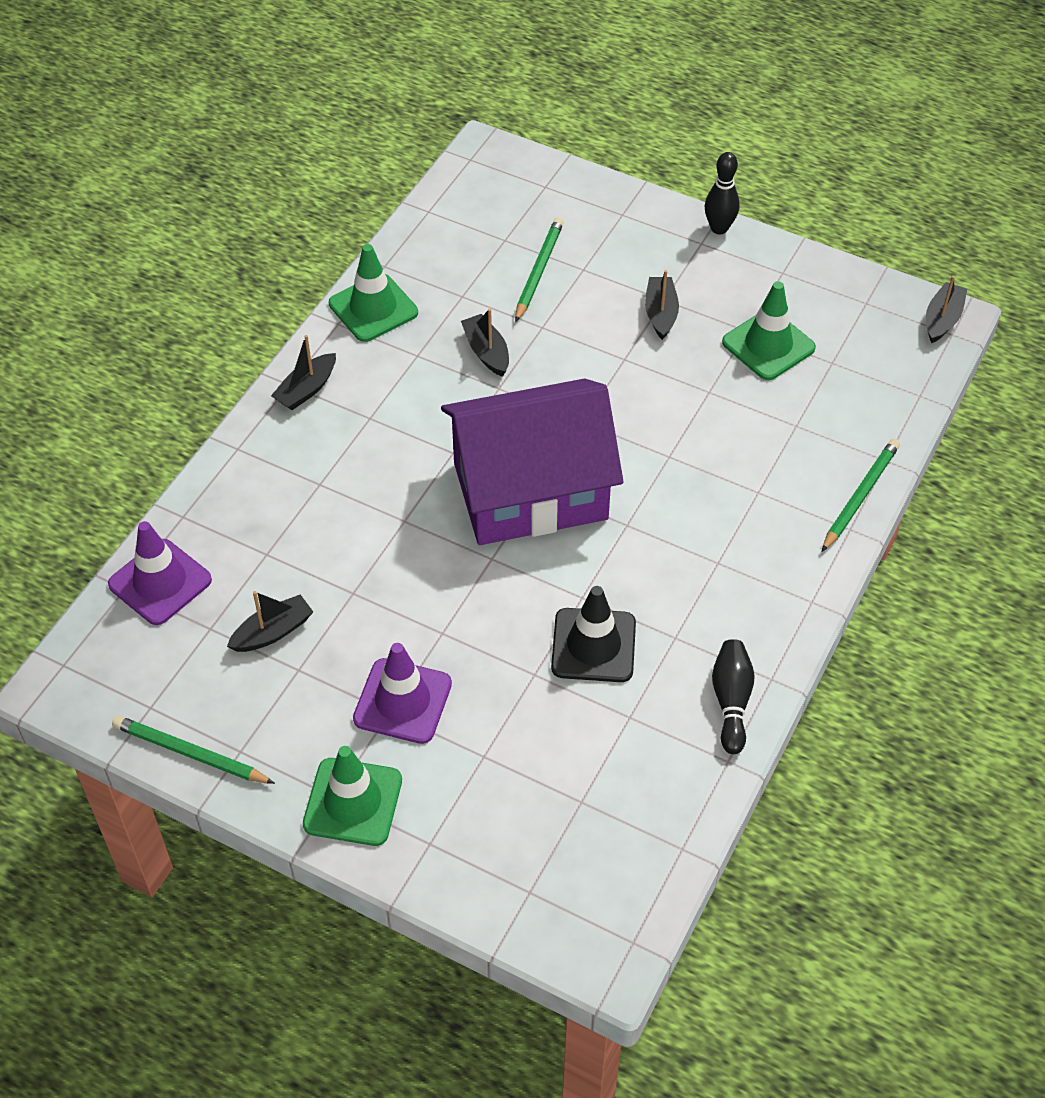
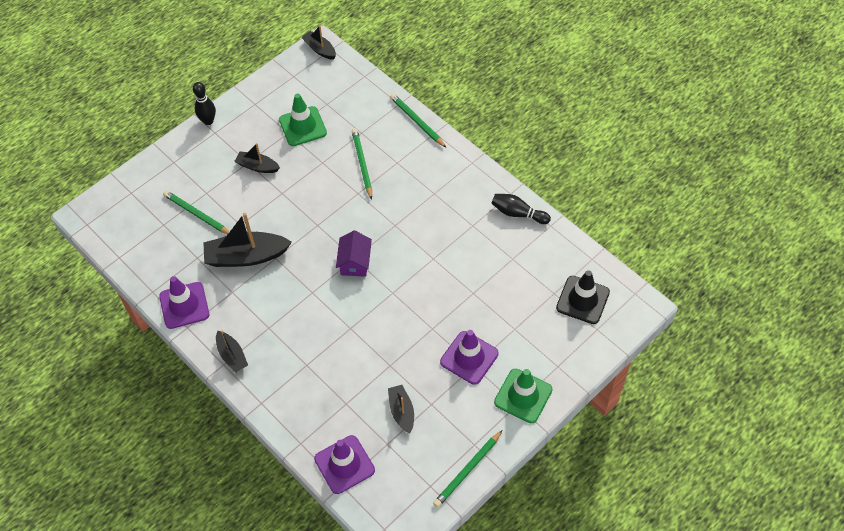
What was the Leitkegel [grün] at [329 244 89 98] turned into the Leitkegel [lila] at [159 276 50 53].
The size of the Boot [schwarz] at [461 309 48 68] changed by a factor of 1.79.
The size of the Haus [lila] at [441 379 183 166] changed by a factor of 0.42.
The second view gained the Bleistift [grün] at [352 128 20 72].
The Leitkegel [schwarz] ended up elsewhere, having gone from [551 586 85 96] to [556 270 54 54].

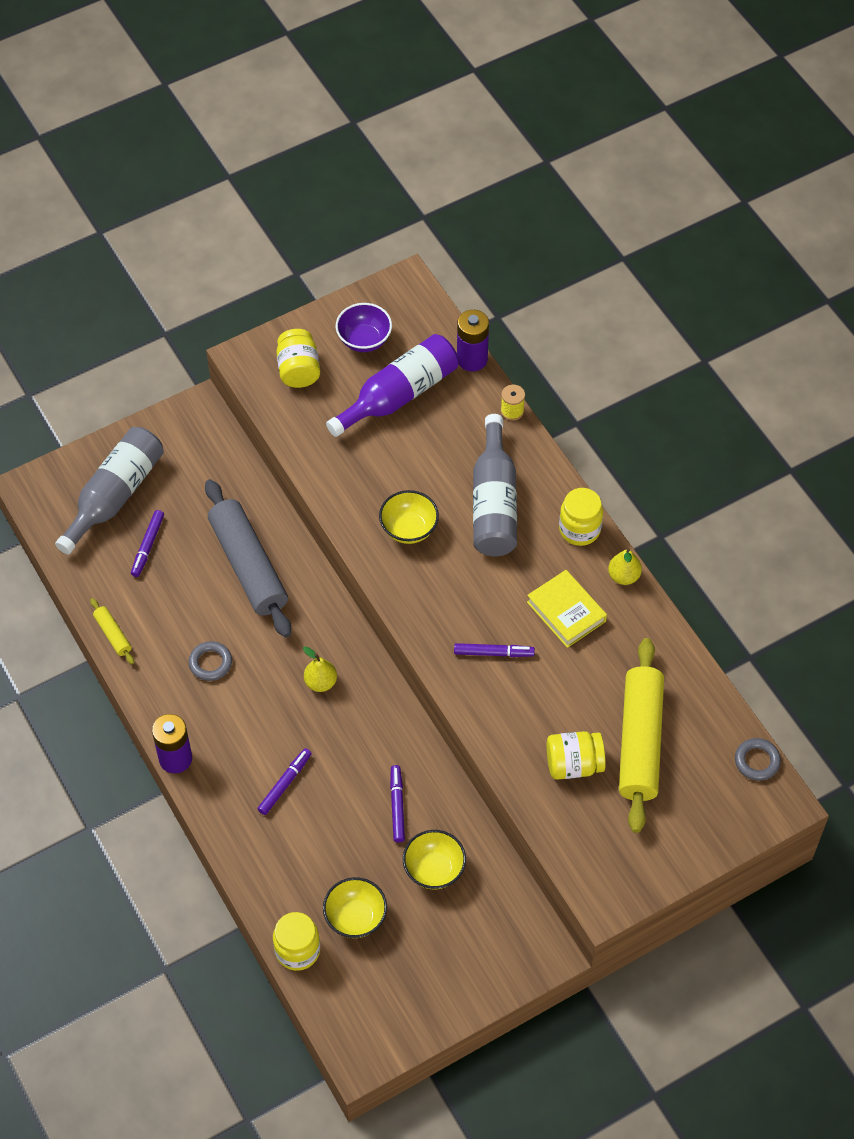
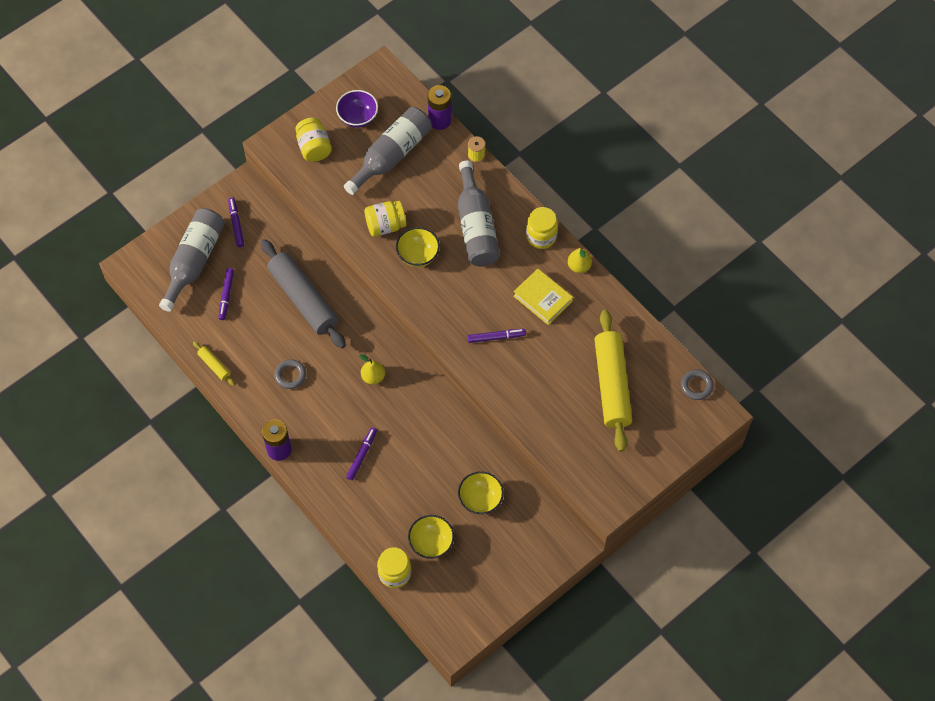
The Filzstift [lila] ended up elsewhere, having gone from [390 765 15 78] to [228 198 16 49].
What was the Flasche [lila] at [326 334 132 103] turned into the Flasche [grau] at [344 107 88 88].
The Einmachglas [gelb] ended up elsewhere, having gone from [547 731 59 49] to [364 201 43 36].

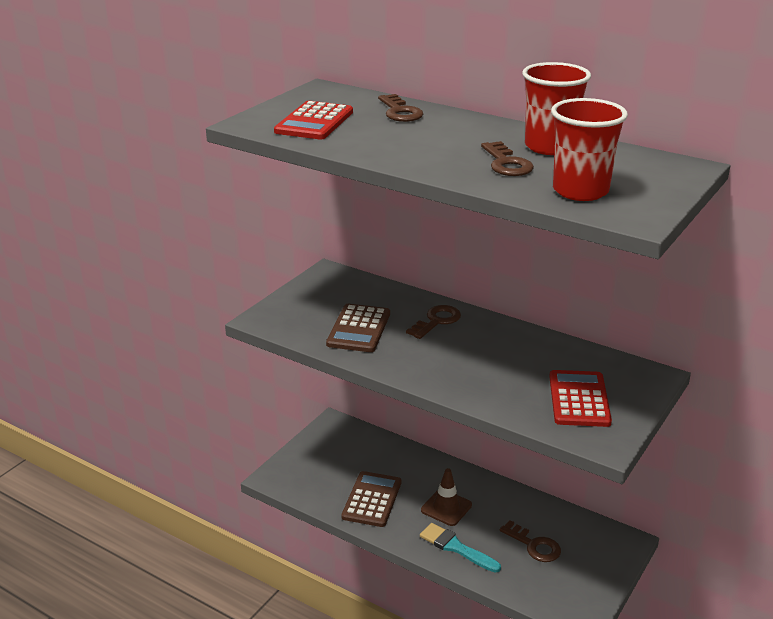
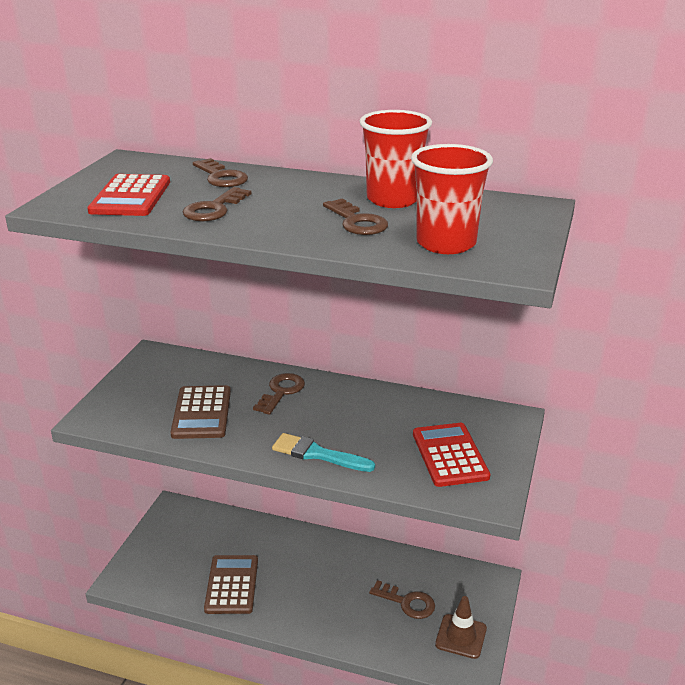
The second view gained the Schlüssel [braun] at [183 187 68 34].
The Pinsel [türkis] ended up elsewhere, having gone from [420 523 81 50] to [272 433 103 39].
The Leitkegel [braun] ended up elsewhere, having gone from [421 468 51 58] to [435 596 52 63].

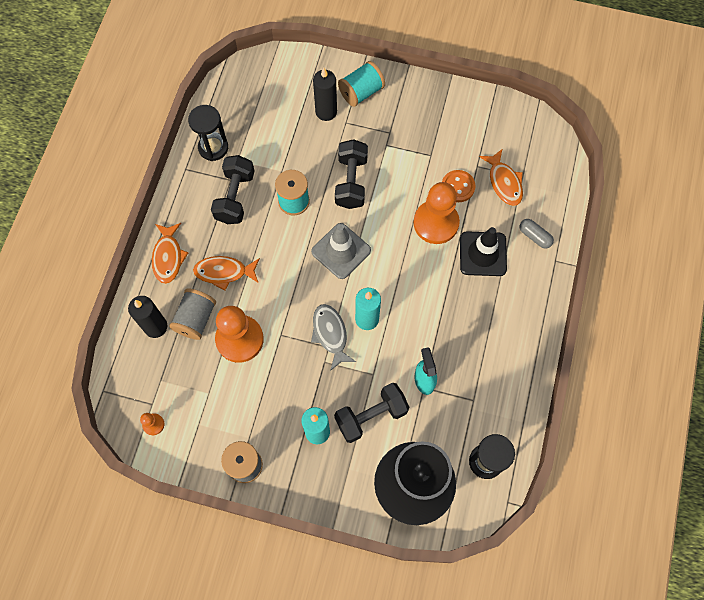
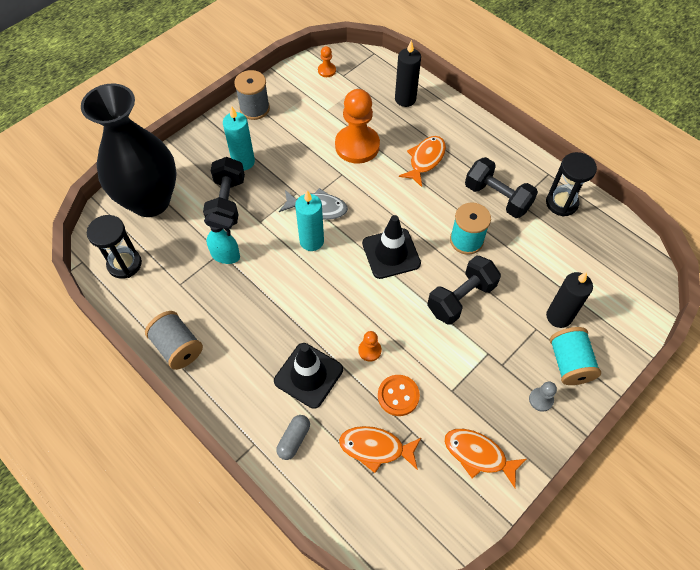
The Garnrolle [grau] ended up elsewhere, having gone from [169 289 47 51] to [145 311 58 59].
The Kapsel [grau] at [519 219 35 30] ended up facing another way, 45 degrees counterclockwise from before.
The size of the Bauer [orange] at [414 182 46 62] changed by a factor of 0.44.
What was the Leitkegel [grau] at [311 223 60 56] turned into the Leitkegel [schwarz] at [362 215 59 64].
The Hantel [schwarz] at [335 139 33 70] ended up facing another way, 75 degrees counterclockwise from before.
The Fisch [orange] ended up elsewhere, having gone from [152 223 36 61] to [444 429 83 60].
The second view gained the Bauer [grau] at [529 382 28 30].

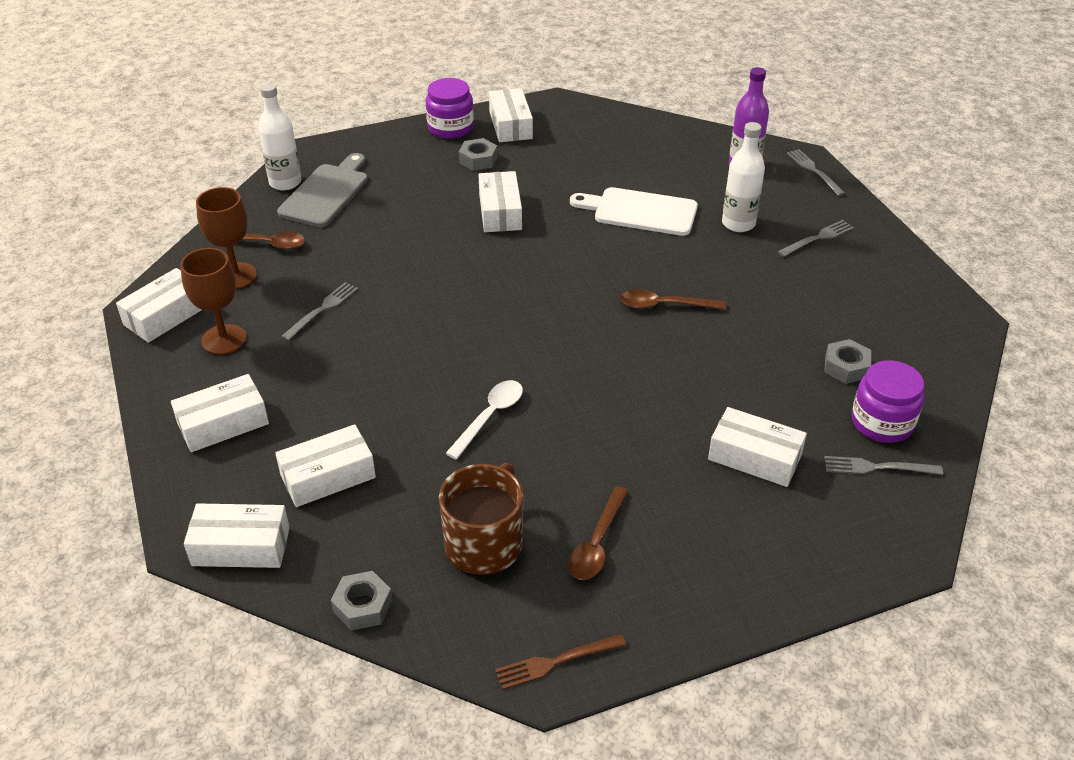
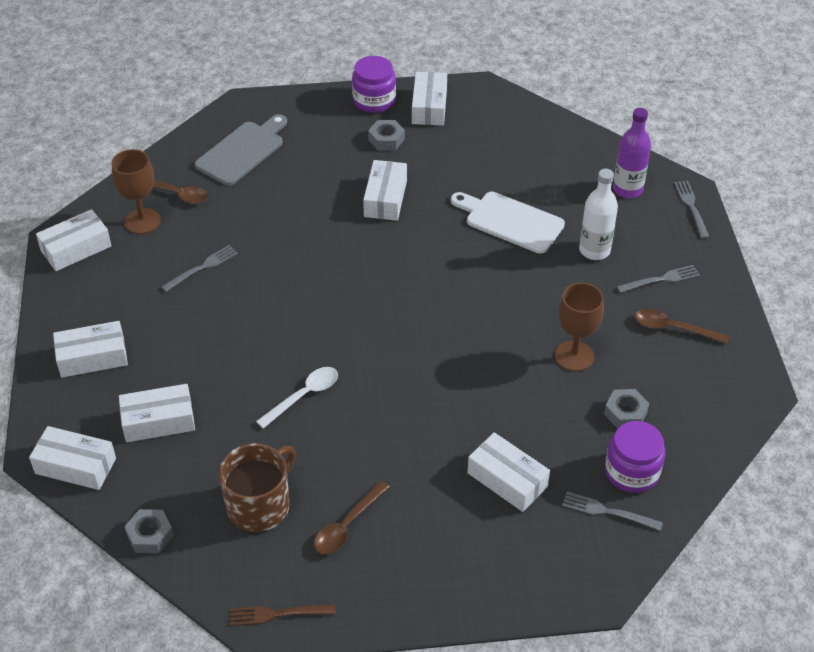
The Kelch [braun] ended up elsewhere, having gone from [180 248 66 107] to [555 283 49 88].
The Löffel [braun] ended up elsewhere, having gone from [620 289 106 21] to [635 309 94 35].
The second view lost the Flasche [weiß] at [258 83 43 107].

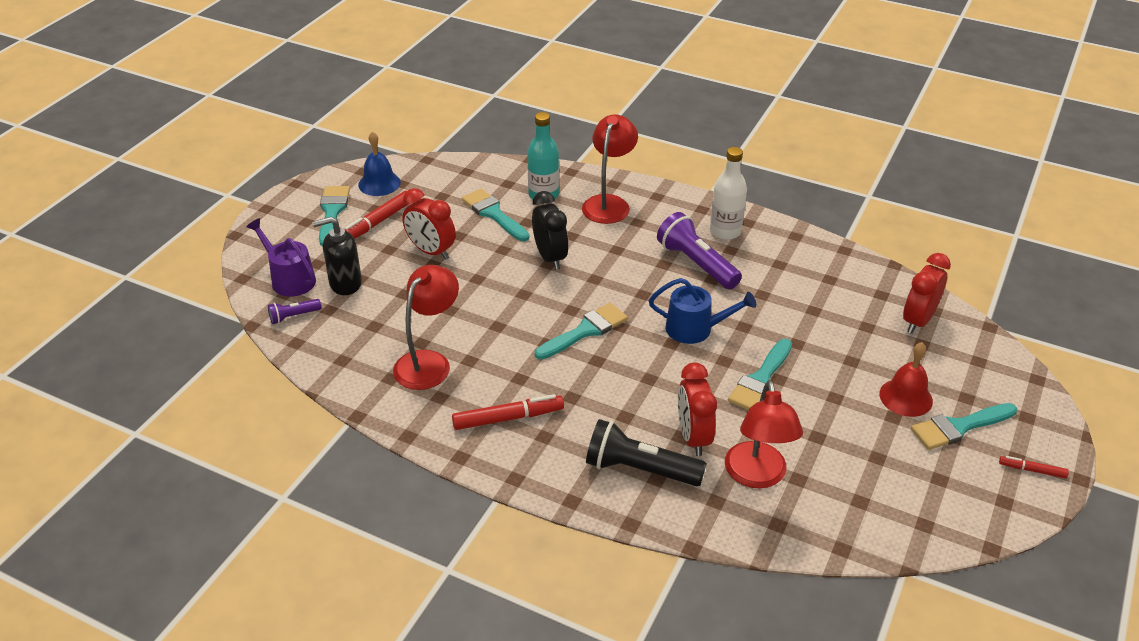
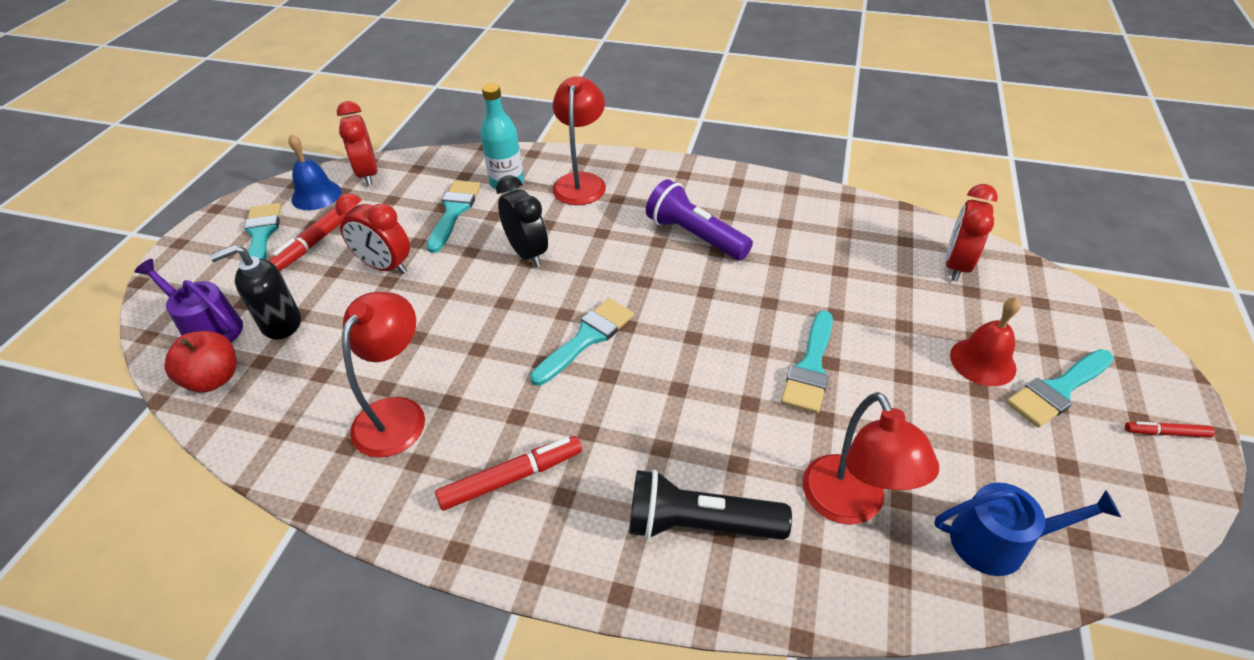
Where the Taschenlampe [lila] stood at [268 299 53 25], the Apfel [rot] came to stand at [164 331 72 61].
The Wecker [rot] ended up elsewhere, having gone from [678 362 39 94] to [337 101 40 85].
The Pinsel [türkis] at [462 189 67 52] ended up facing another way, 60 degrees clockwise from before.
The Gießkanne [blau] ended up elsewhere, having gone from [649 278 107 66] to [935 483 186 93].
The second view lost the Flasche [weiß] at [710 147 37 93].

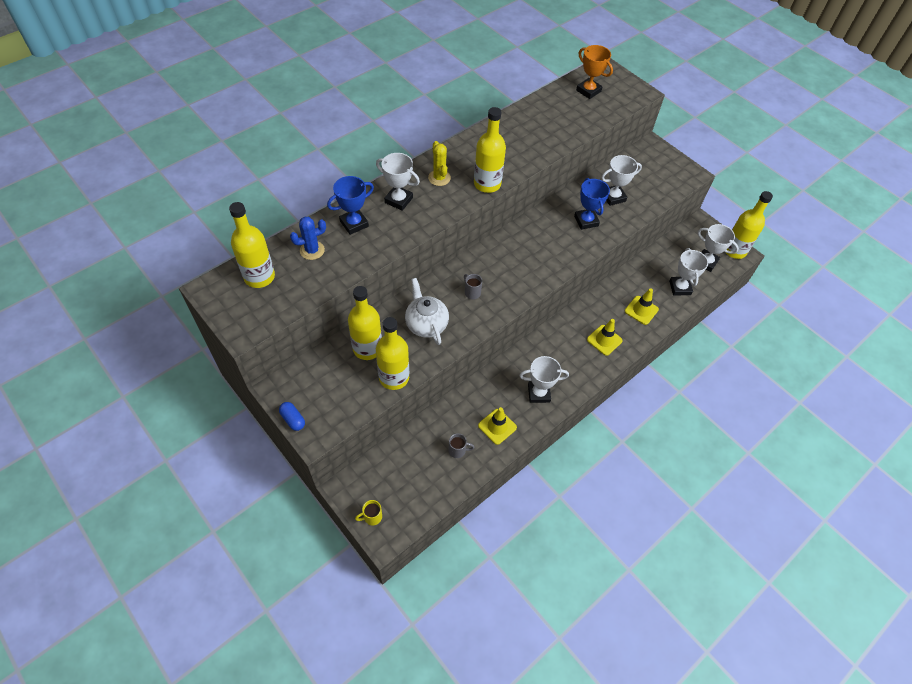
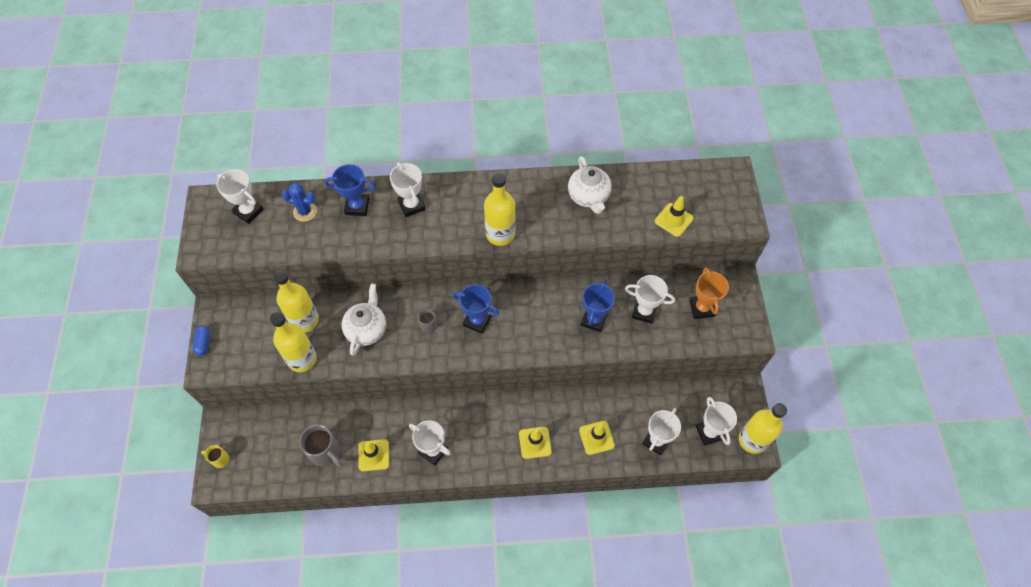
Where the Flasche [gelb] stood at [229 202 46 86], the Pokal [weiß] came to stand at [217 169 47 55].
The size of the Tasse [grau] at [448 433 27 25] changed by a factor of 1.82.
The second view gained the Pokal [blau] at [452 284 47 50].
The second view gained the Teekanne [weiß] at [568 156 44 58].
The second view gained the Leitkegel [gelb] at [655 196 39 41].
The Pokal [orange] ended up elsewhere, having gone from [576 45 37 54] to [689 267 40 52].
The second view lost the Kaktus [gelb] at [428 141 23 45].

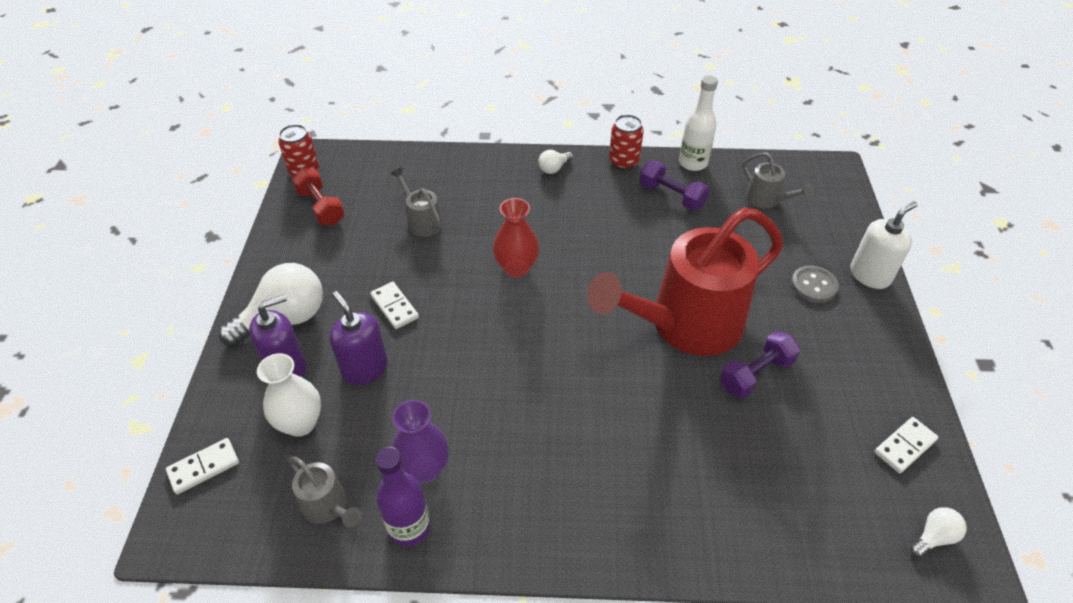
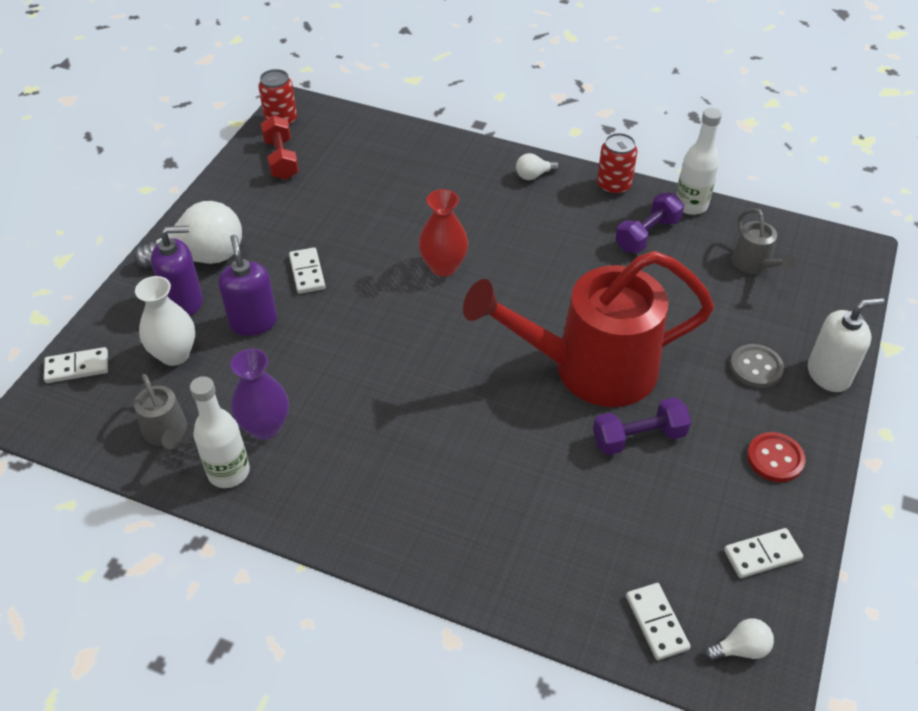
What was the Flasche [lila] at [376 447 54 99] turned into the Flasche [weiß] at [190 376 60 112].
The Hantel [lila] at [640 160 70 51] ended up facing another way, 75 degrees clockwise from before.
The second view gained the Dominostein [weiß] at [626 583 65 77].
The second view gained the Knopf [rot] at [747 432 58 50].
The second view lost the Gießkanne [grau] at [390 167 52 70].

